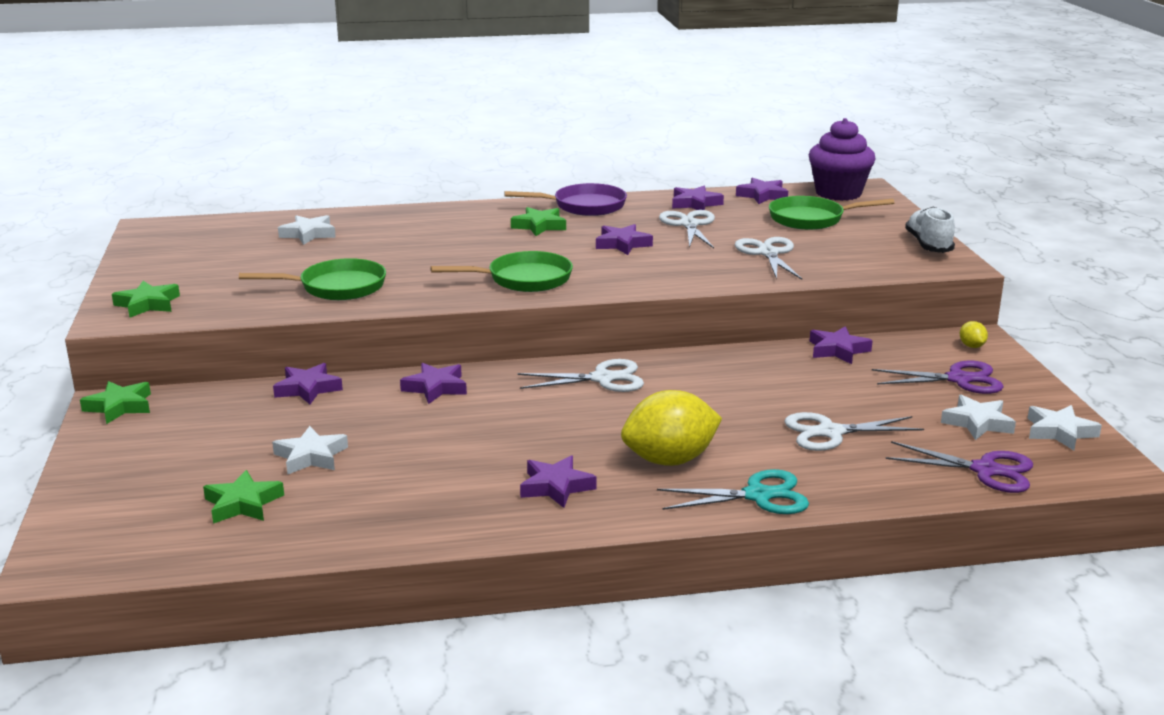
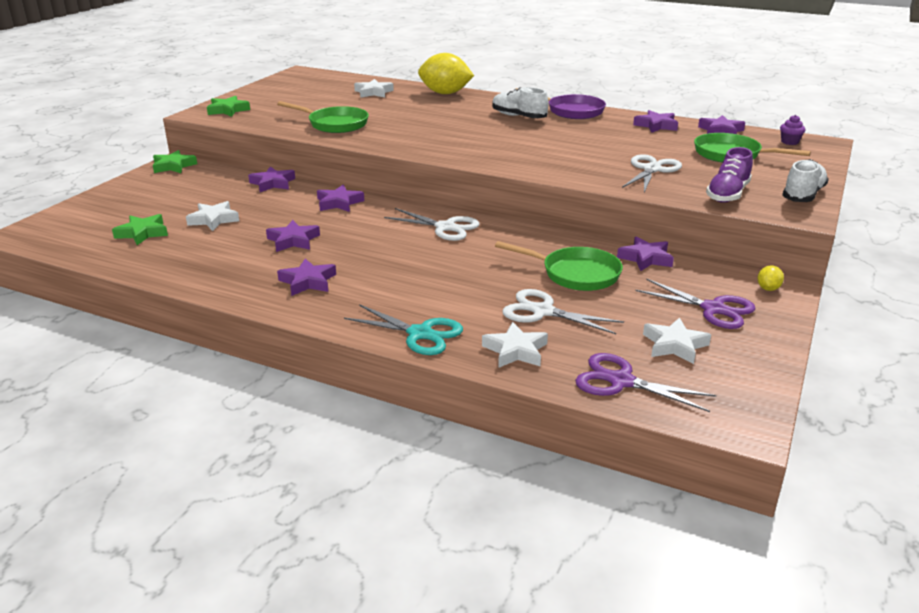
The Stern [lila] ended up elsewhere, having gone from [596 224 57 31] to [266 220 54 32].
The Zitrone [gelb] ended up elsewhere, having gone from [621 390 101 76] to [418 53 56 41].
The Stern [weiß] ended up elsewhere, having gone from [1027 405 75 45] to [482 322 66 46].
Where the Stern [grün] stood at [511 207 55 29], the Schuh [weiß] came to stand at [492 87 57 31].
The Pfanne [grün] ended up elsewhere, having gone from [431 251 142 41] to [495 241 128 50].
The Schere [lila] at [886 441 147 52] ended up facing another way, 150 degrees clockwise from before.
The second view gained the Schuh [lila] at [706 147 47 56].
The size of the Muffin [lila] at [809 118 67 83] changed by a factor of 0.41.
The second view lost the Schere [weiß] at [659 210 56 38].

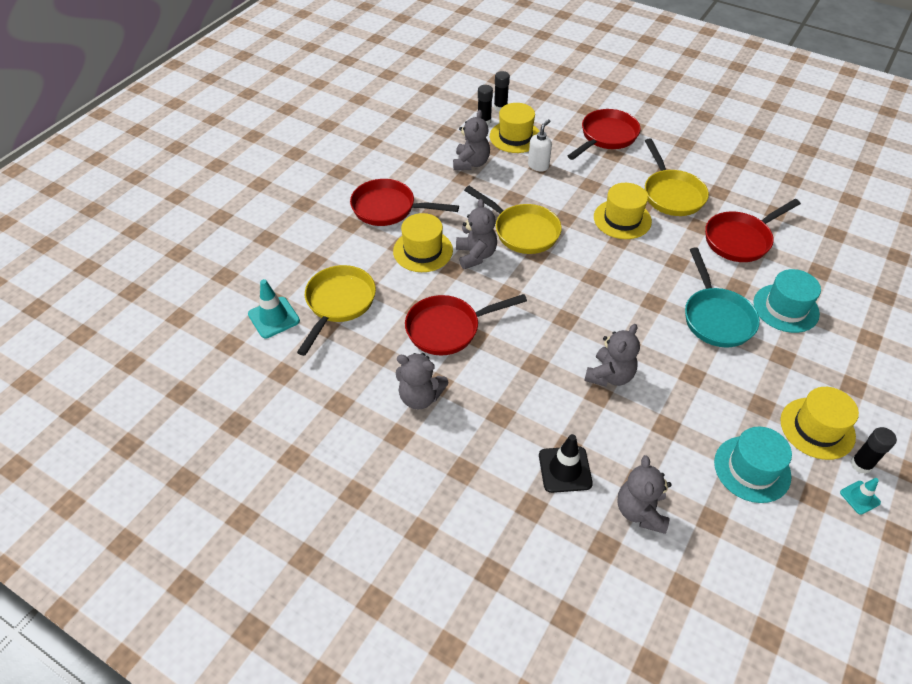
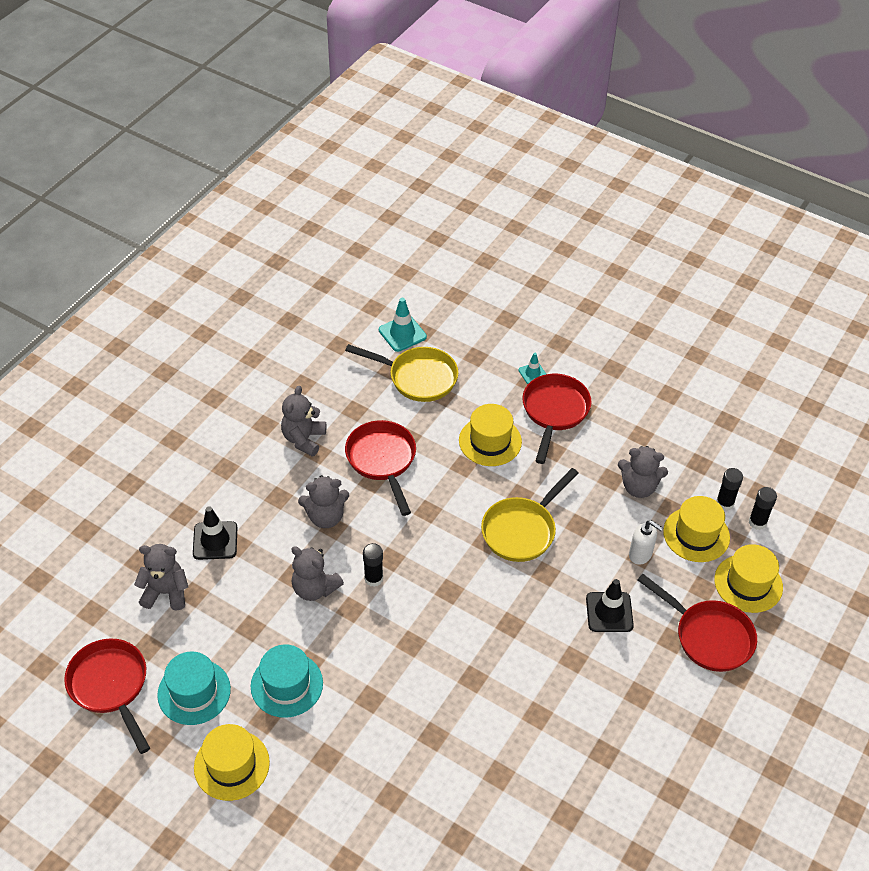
The Pfanne [rot] ended up elsewhere, having gone from [705 199 96 63] to [64 638 86 116].
The Hut [türkis] ended up elsewhere, having gone from [754 269 67 64] to [251 644 72 74].
The Teddybär [grau] ended up elsewhere, having gone from [456 199 41 70] to [298 475 51 53].
The Klebestift [schwarz] ended up elsewhere, having gone from [851 427 46 47] to [363 543 20 44].
The Leitkegel [türkis] ended up elsewhere, having gone from [840 478 41 37] to [518 353 28 31].
The second view gained the Leitkegel [schwarz] at [586 579 48 53].
The Hut [gelb] ended up elsewhere, having gone from [594 183 58 56] to [714 544 69 69].
The second view lost the Pfanne [gelb] at [645 138 64 78].
The second view lost the Pfanne [türkis] at [685 247 75 101].

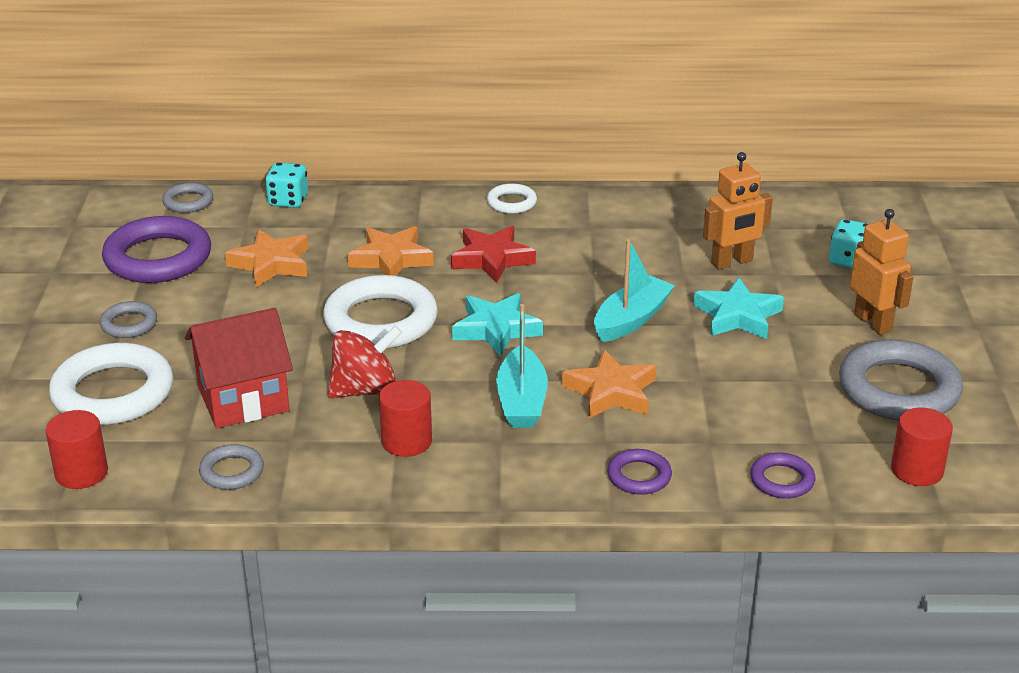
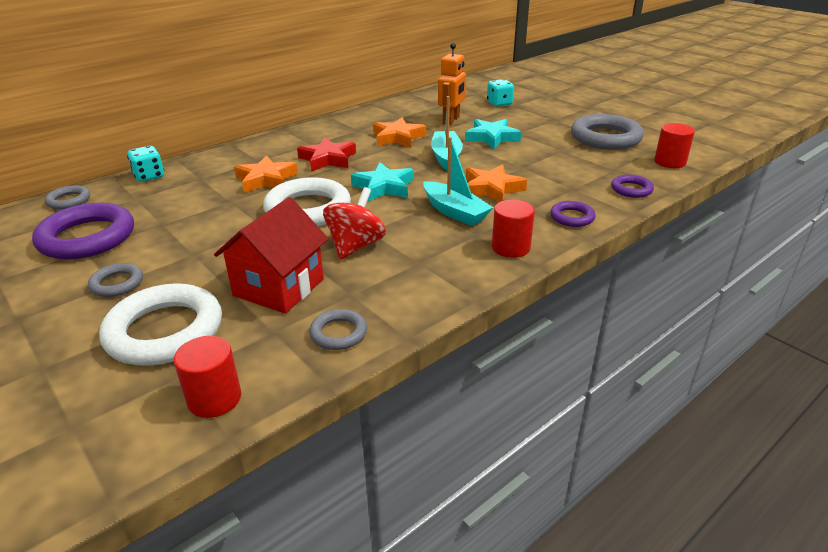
The Stern [orange] ended up elsewhere, having gone from [225 230 83 57] to [373 117 53 31].
The Vollzylinder [rot] ended up elsewhere, having gone from [379 380 53 77] to [492 200 43 58].
The second view lost the Ring [weiß] at [487 183 50 31].
The second view lost the Roboter [orange] at [850 209 63 126].

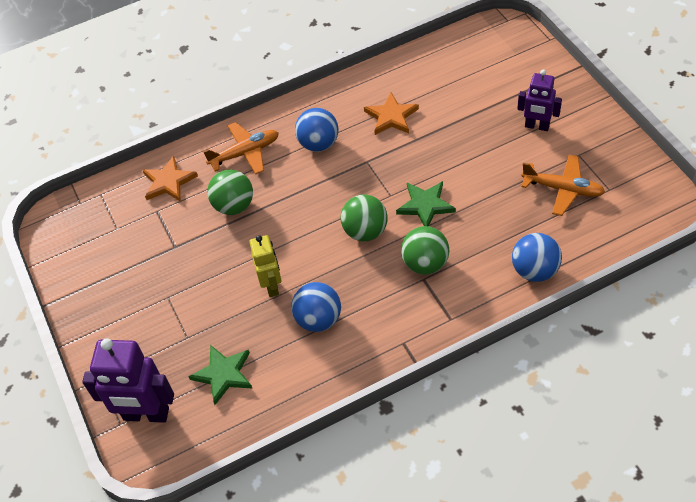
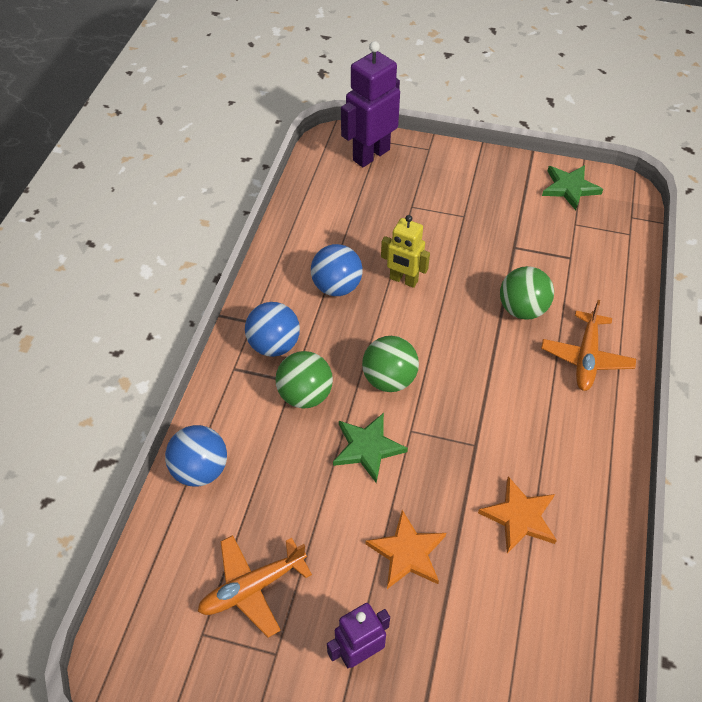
The Ball [blau] ended up elsewhere, having gone from [295 108 44 44] to [245 302 55 55].
The Stern [orange] ended up elsewhere, having gone from [143 156 55 46] to [365 510 81 79].
The Stern [grün] ended up elsewhere, having gone from [188 345 64 60] to [542 165 61 45].

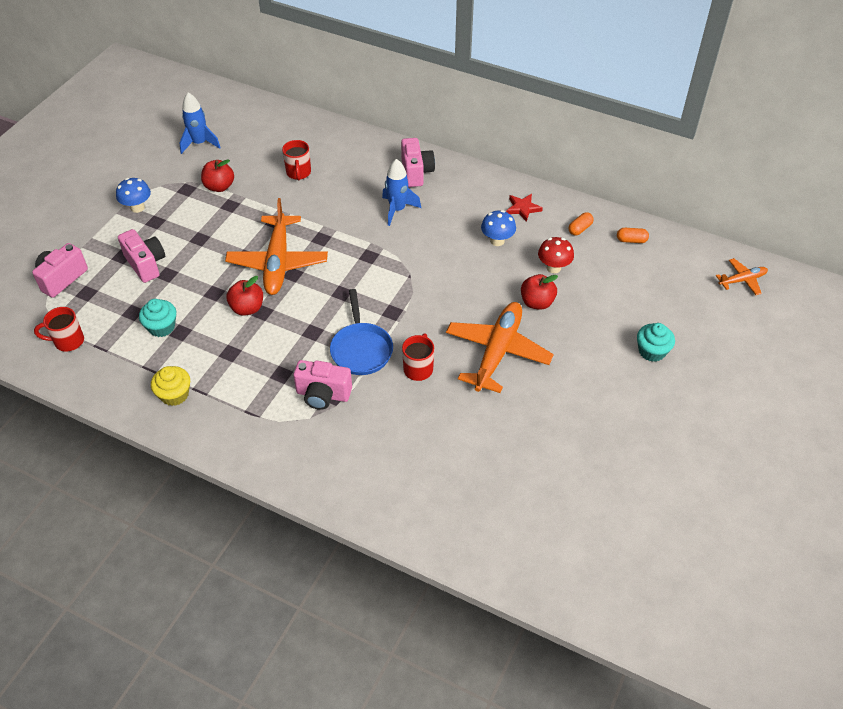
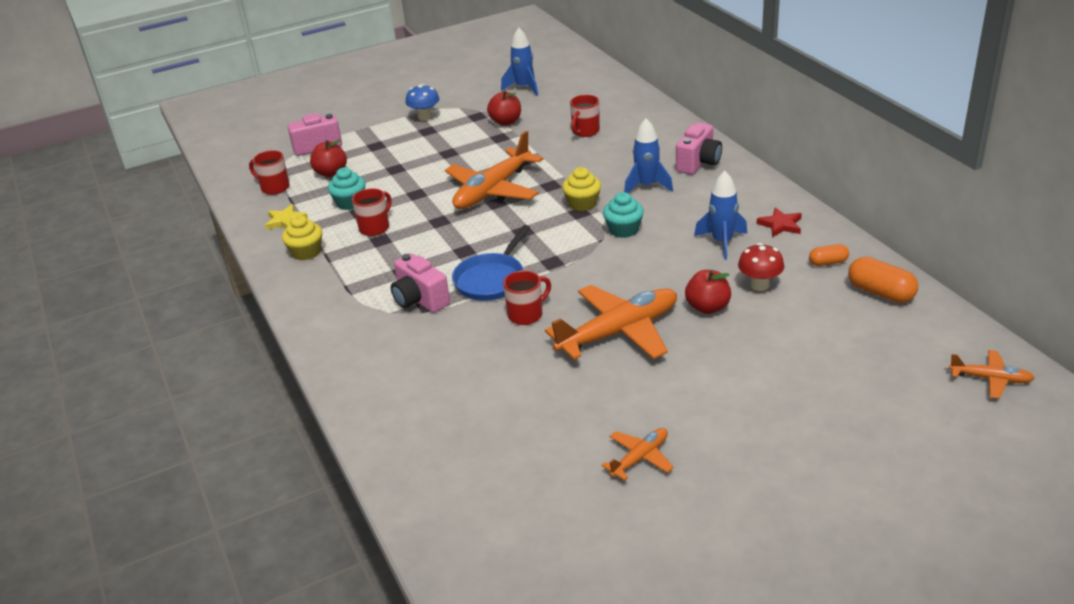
The second view gained the Stern [gelb] at [265 204 43 26].
The Apfel [rot] ended up elsewhere, having gone from [226 276 37 40] to [310 139 37 38].
The second view gained the Tasse [rot] at [352 188 39 48].
The second view gained the Muffin [gelb] at [562 167 39 44].
The second view gained the Flugzeug [orange] at [602 428 72 53].
The Muffin [türkis] ended up elsewhere, having gone from [637 323 38 39] to [603 192 41 46].
Where the Pilz [blau] stood at [481 210 35 36], the Rakete [blau] came to stand at [694 171 53 89].
The size of the Kapsel [orange] at [617 228 32 15] changed by a factor of 1.68.
The second view lost the Kamera [rosa] at [118 229 47 54].

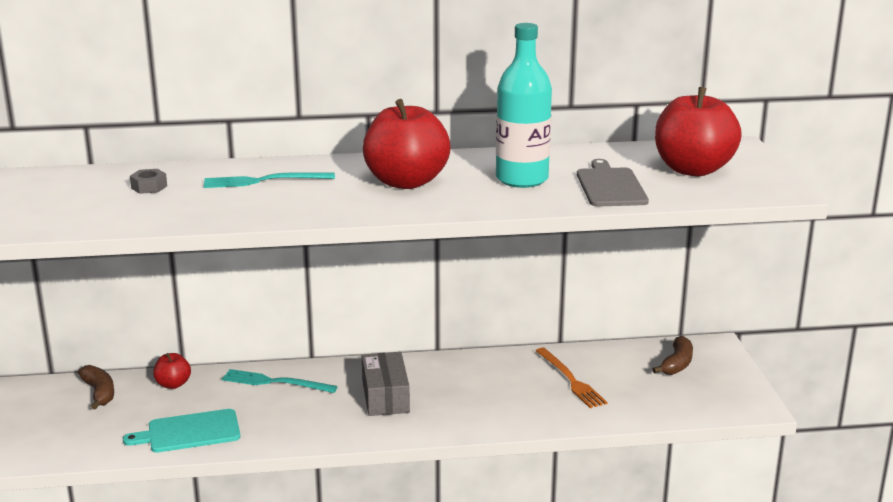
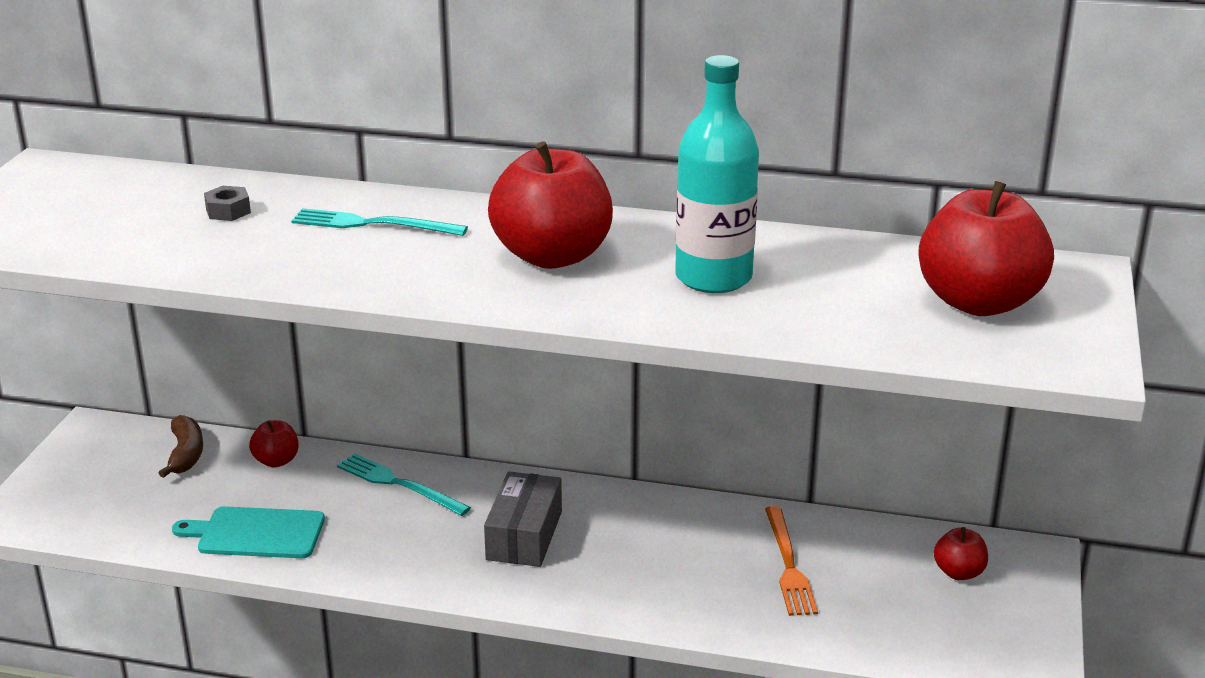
Where the Banane [braun] stood at [652 336 41 39], the Apfel [rot] came to stand at [934 527 54 53].
The second view lost the Schneidebrett [grau] at [577 159 72 48].

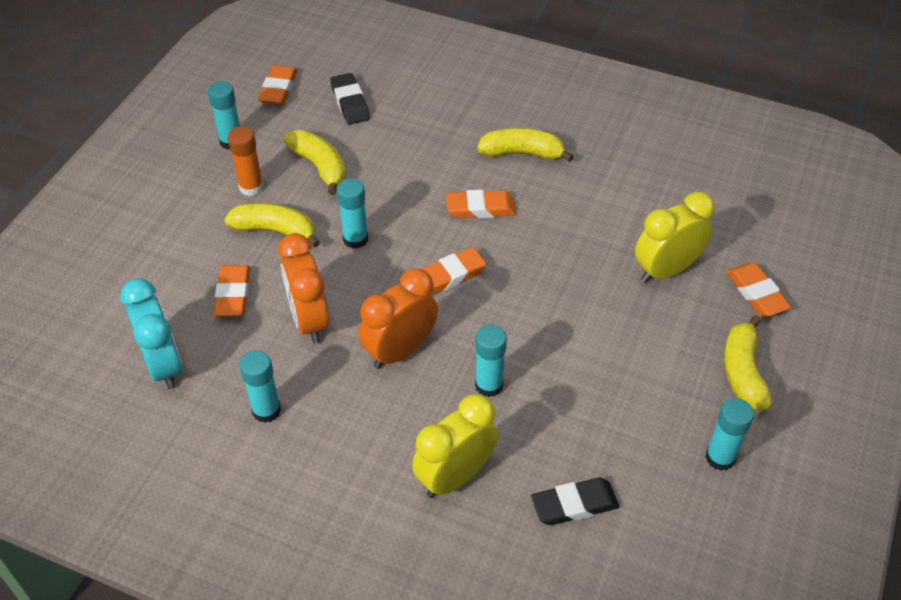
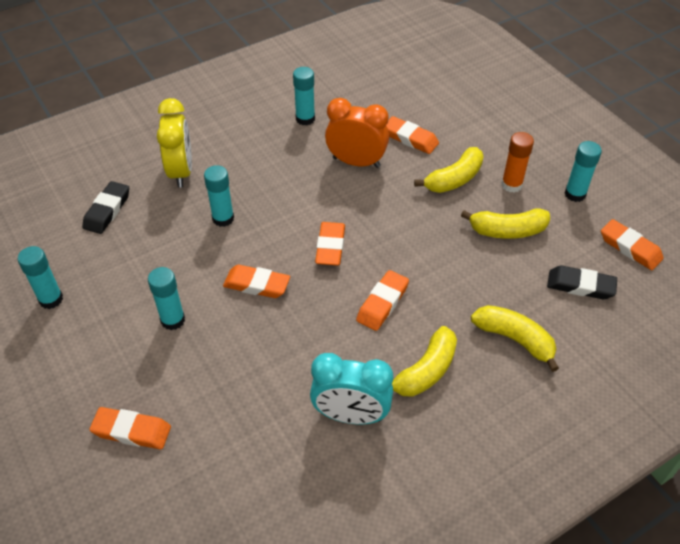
The Klebestift [türkis] ended up elsewhere, having gone from [337 178 31 71] to [148 267 37 63].
The second view gained the Radiergummi [orange] at [223 265 67 33].
The Wecker [türkis] ended up elsewhere, having gone from [120 278 62 111] to [310 353 83 71].
The Banane [gelb] ended up elsewhere, having gone from [724 315 48 95] to [471 305 88 67].
The second view lost the Wecker [orange] at [359 269 79 100].
The second view lost the Wecker [gelb] at [635 192 80 91].

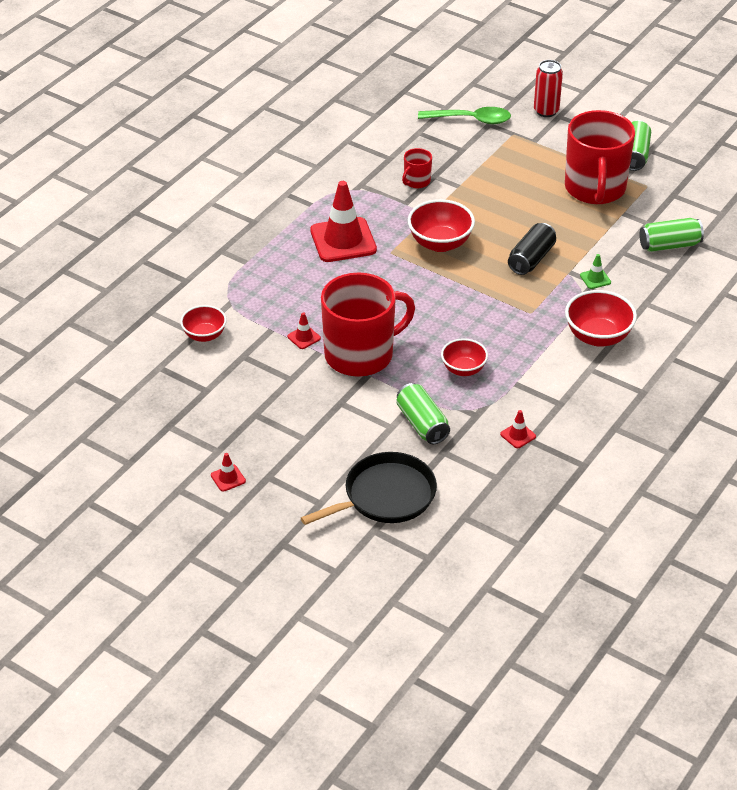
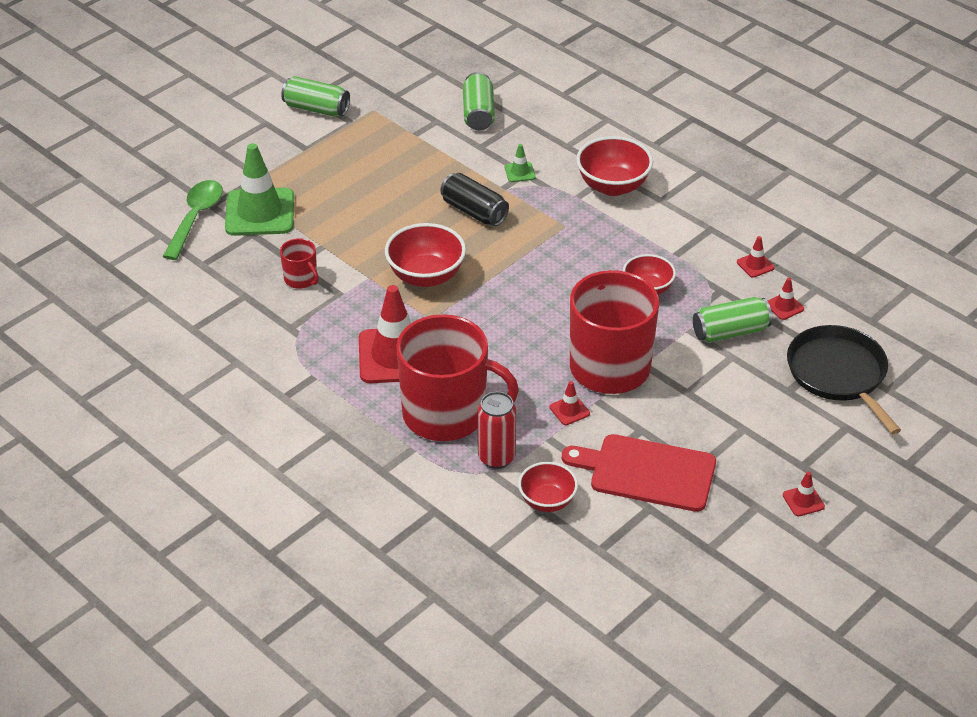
The second view gained the Leitkegel [grün] at [225 143 69 93].
The Tasse [rot] ended up elsewhere, having gone from [565 110 70 94] to [396 314 123 127].
The Dose [rot] ended up elsewhere, having gone from [534 60 29 57] to [478 392 38 77].
The second view gained the Schneidebrett [rot] at [562 434 154 78].
The second view gained the Leitkegel [rot] at [768 278 36 42].

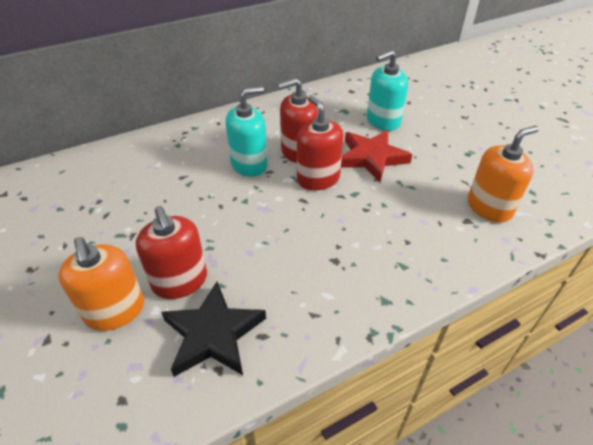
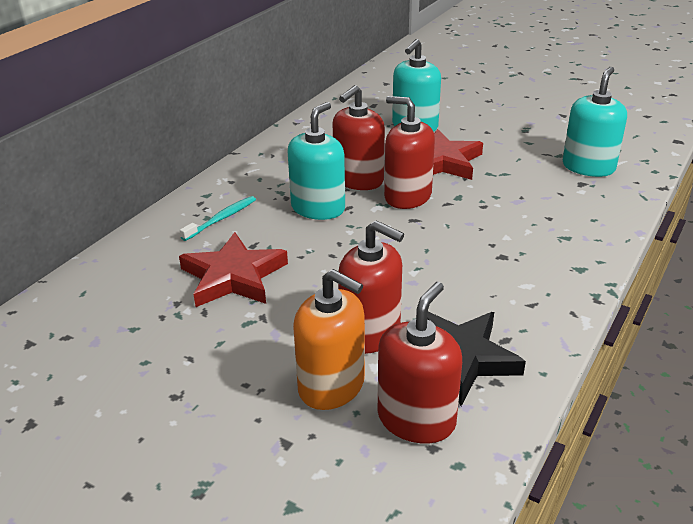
The second view gained the Stern [rot] at [179 232 109 75].
The second view gained the Zahnbürste [türkis] at [180 196 76 45].
The second view gained the Seifenspender [rot] at [378 282 84 162].
What was the Seifenspender [orange] at [468 126 71 97] turned into the Seifenspender [türkis] at [563 67 64 110].

